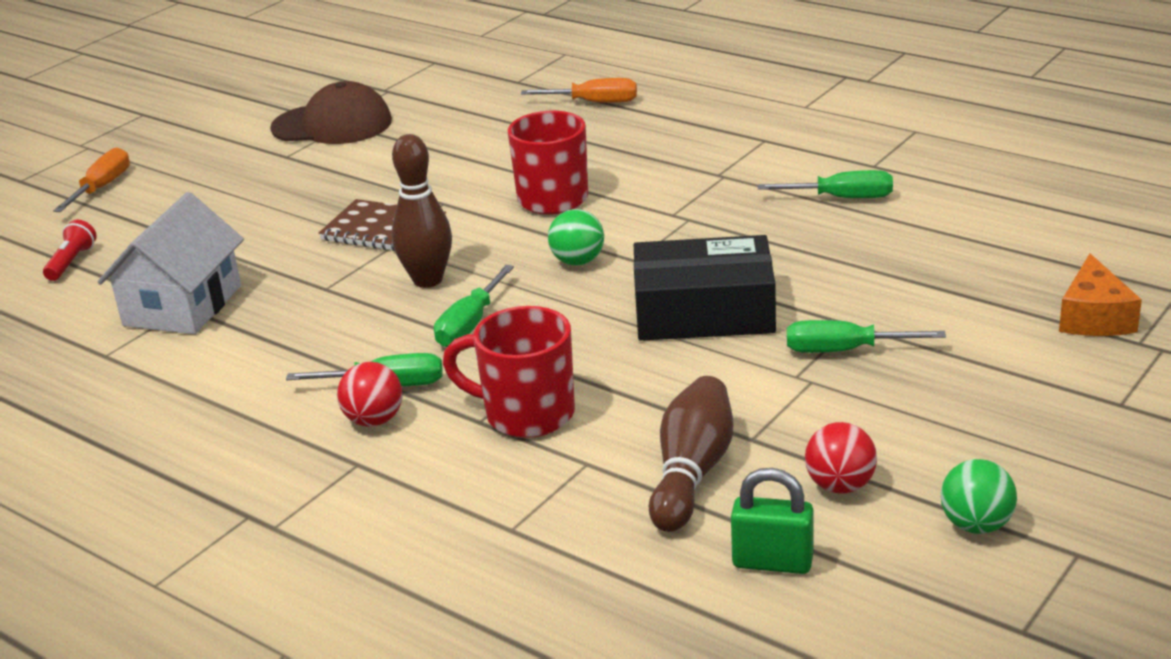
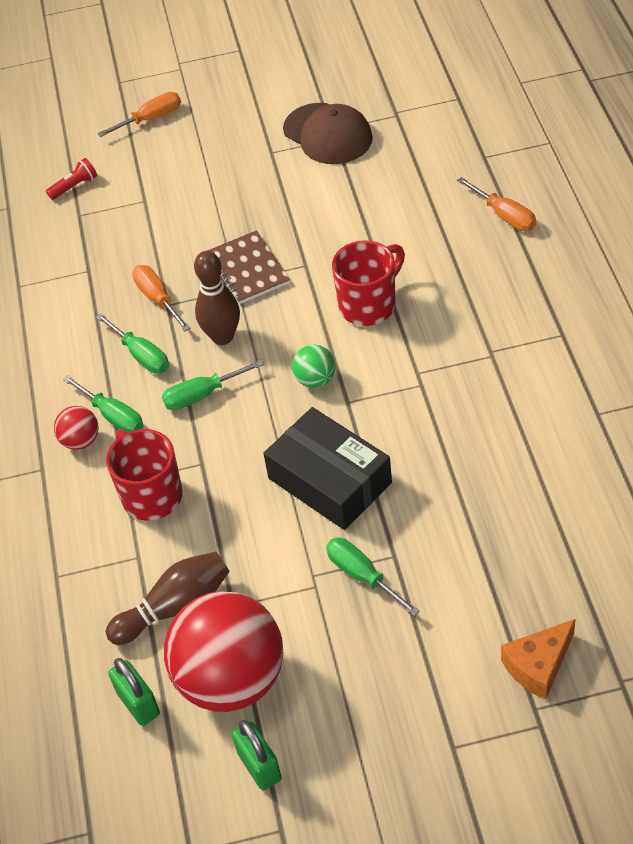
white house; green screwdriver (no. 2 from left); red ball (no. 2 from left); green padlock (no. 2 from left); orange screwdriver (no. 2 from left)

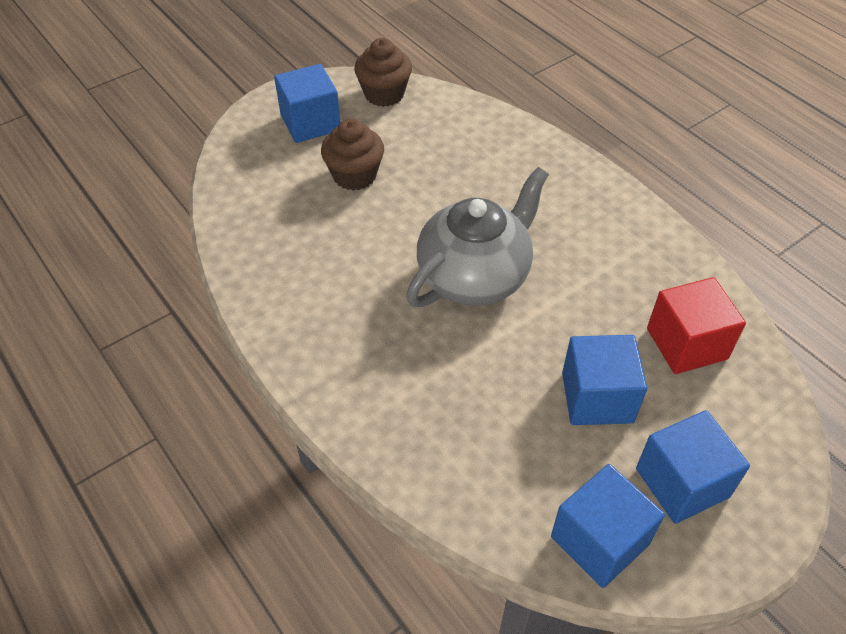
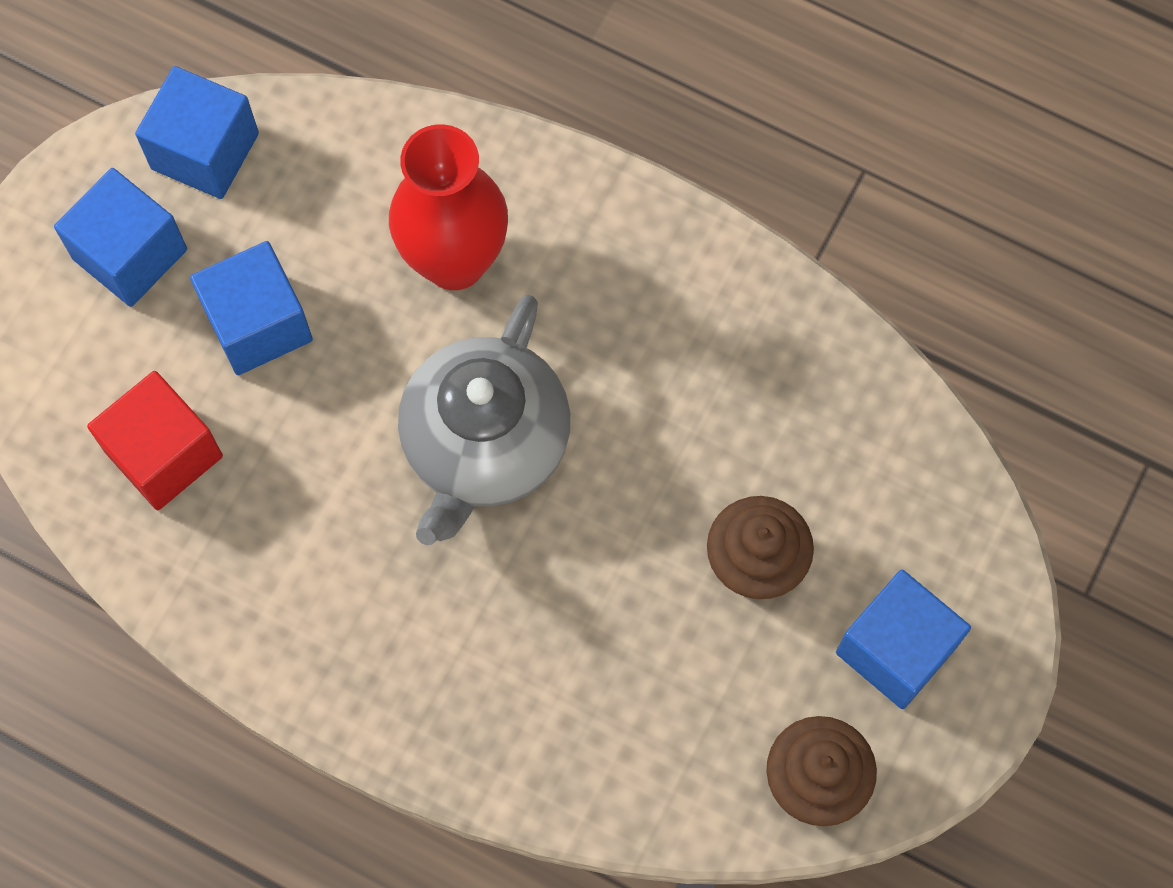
red vase

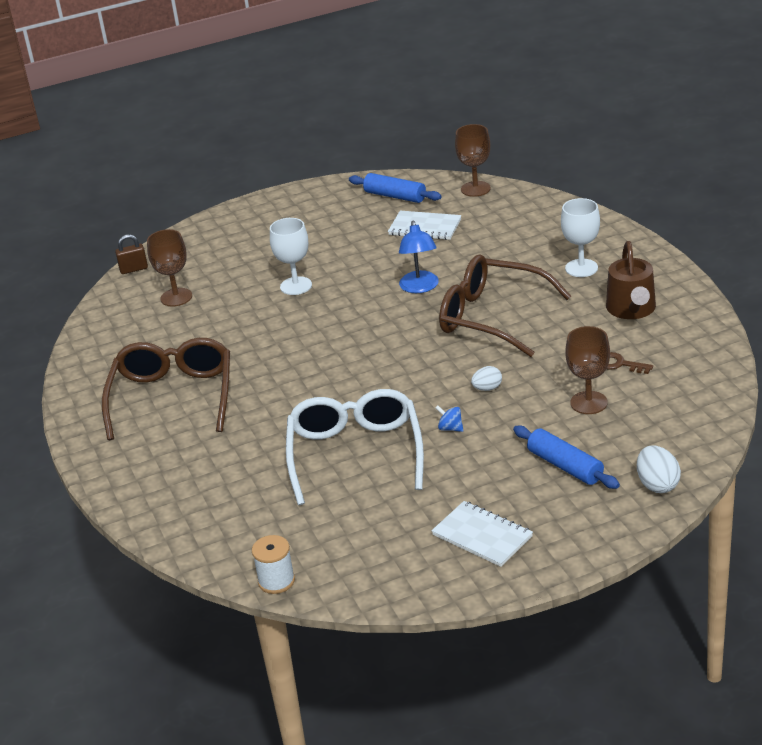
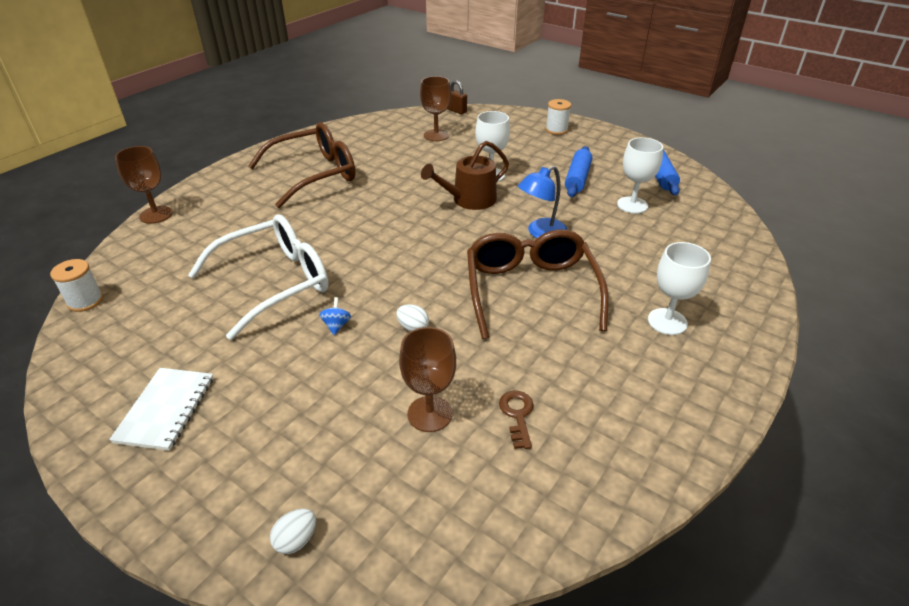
white goblet (no. 2 from left); brown goblet (no. 1 from left); blue rolling pin (no. 1 from left); brown watering can; white egg (no. 1 from left); white spool (no. 2 from left)

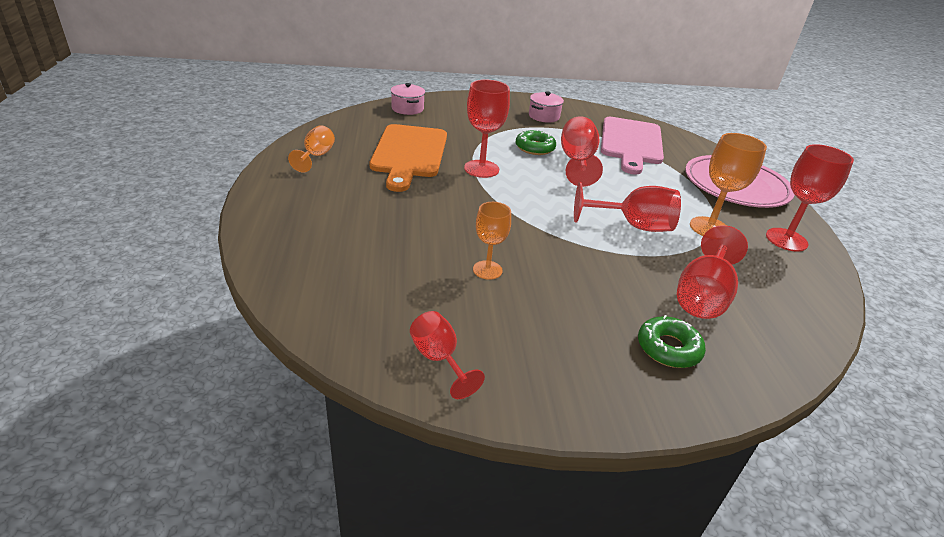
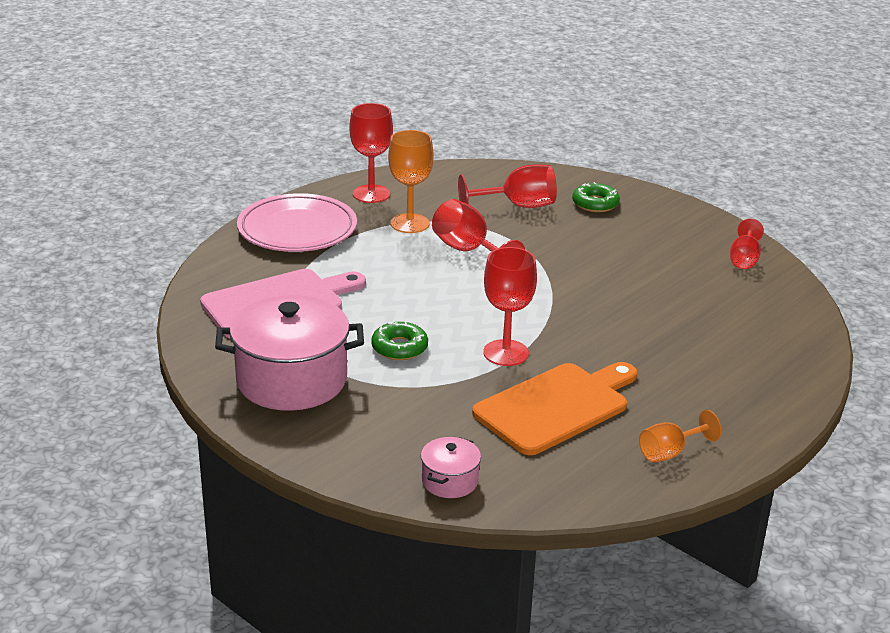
orange goblet (no. 2 from left in the first image); pink pot (no. 1 from left); red goblet (no. 3 from left in the first image)

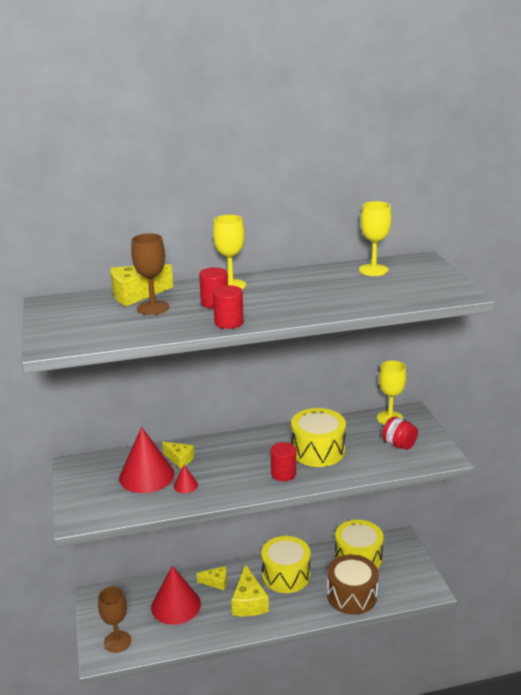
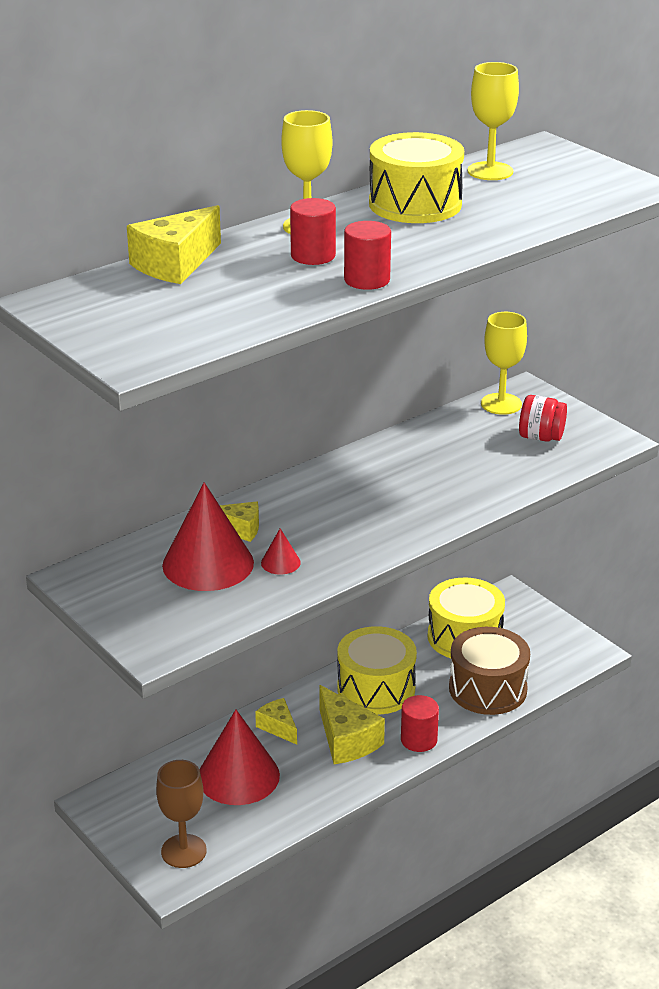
brown goblet (no. 2 from left in the first image); yellow cheese (no. 3 from left); red cylinder (no. 3 from left); yellow drum (no. 2 from left)

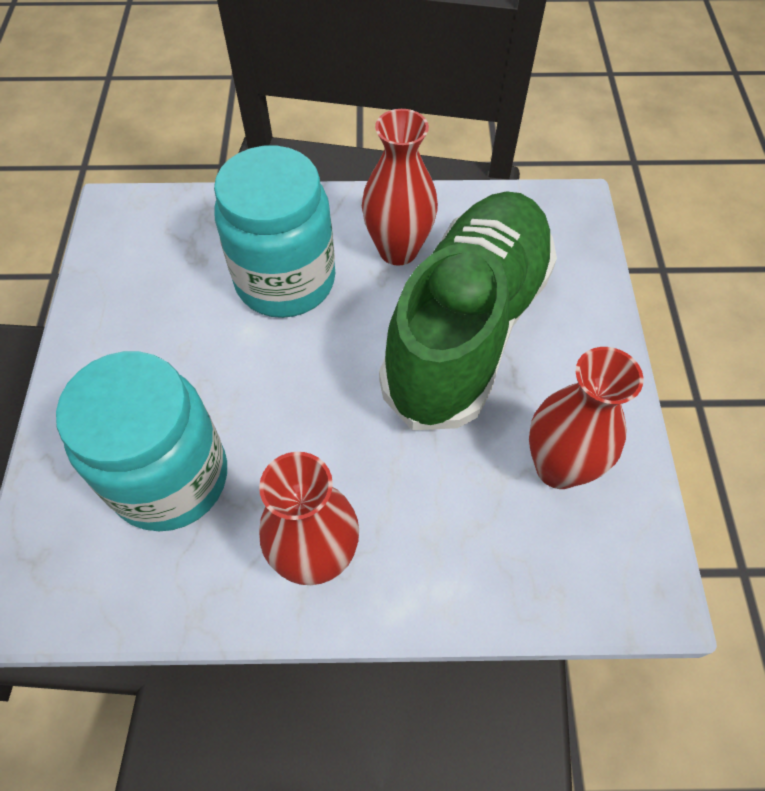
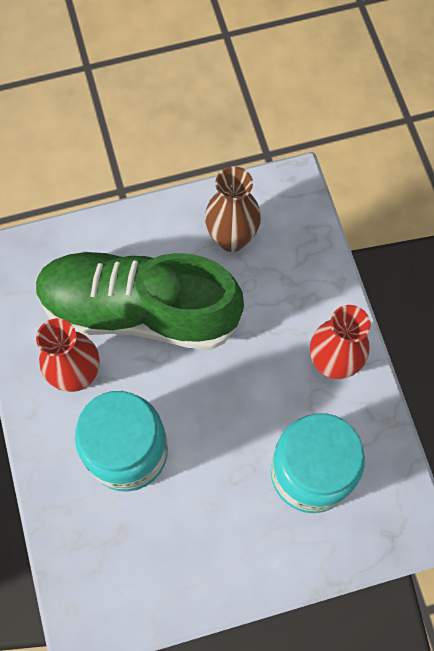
brown vase

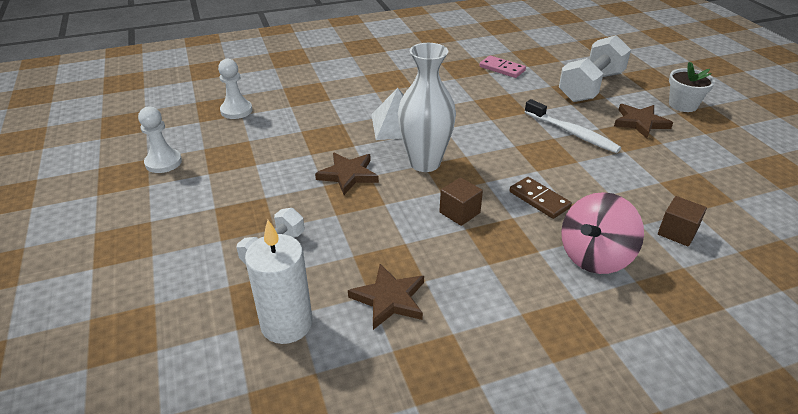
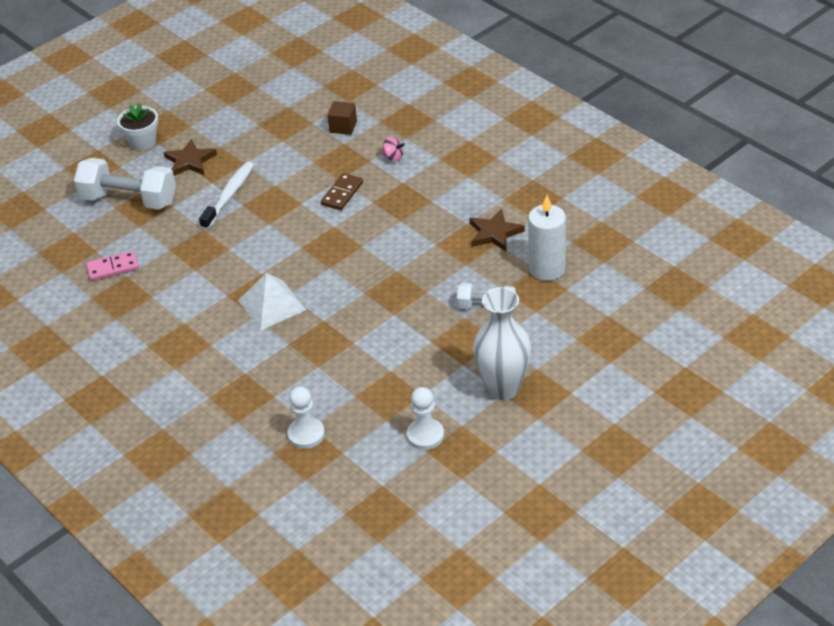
brown star (no. 1 from left in the first image); white vase; brown cube (no. 1 from left in the first image); pink domino; pink spinning top

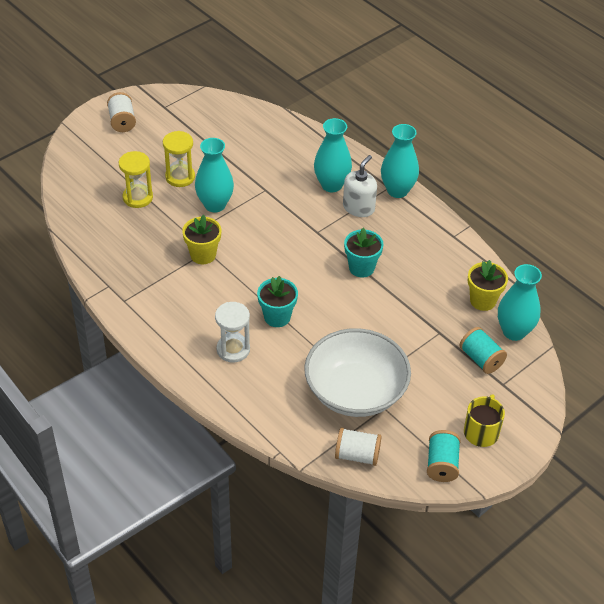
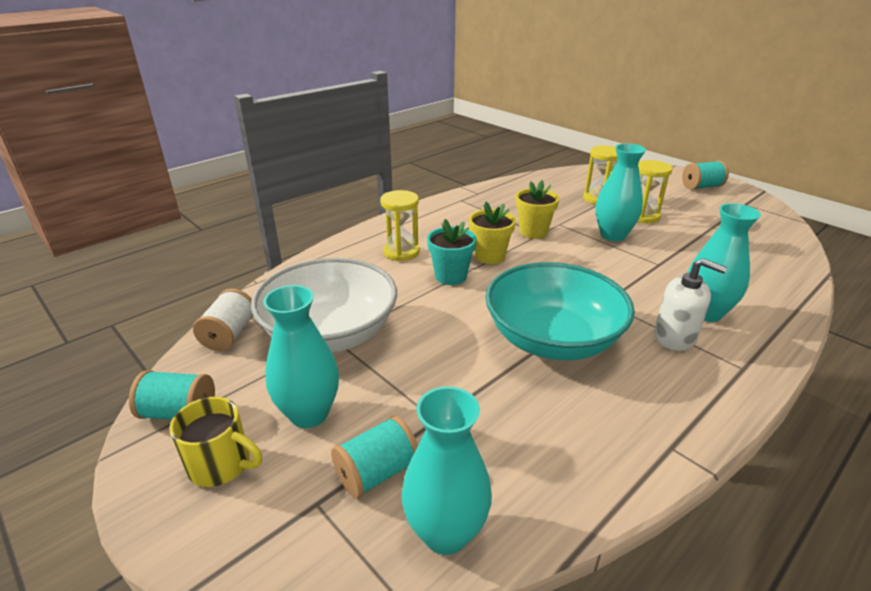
turquoise spool (no. 3 from left); yellow hourglass (no. 1 from left); turquoise bowl; turquoise vase (no. 1 from left); yellow flower pot (no. 1 from left)

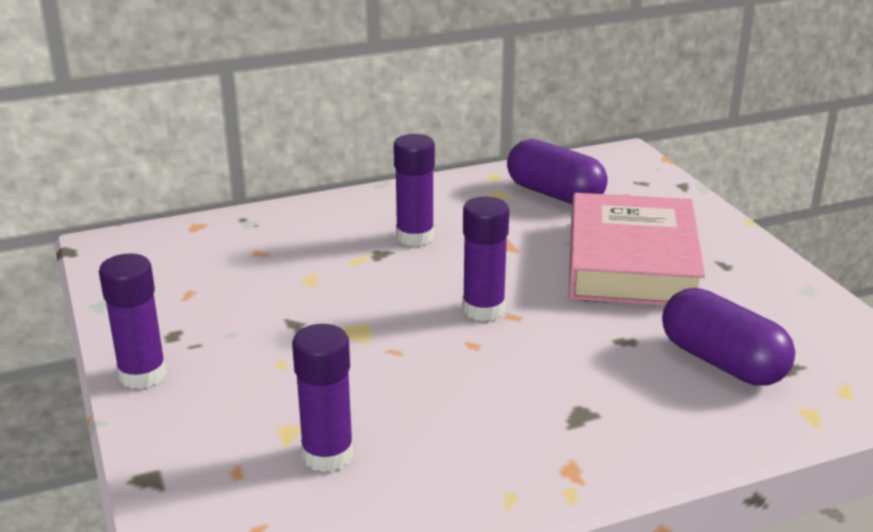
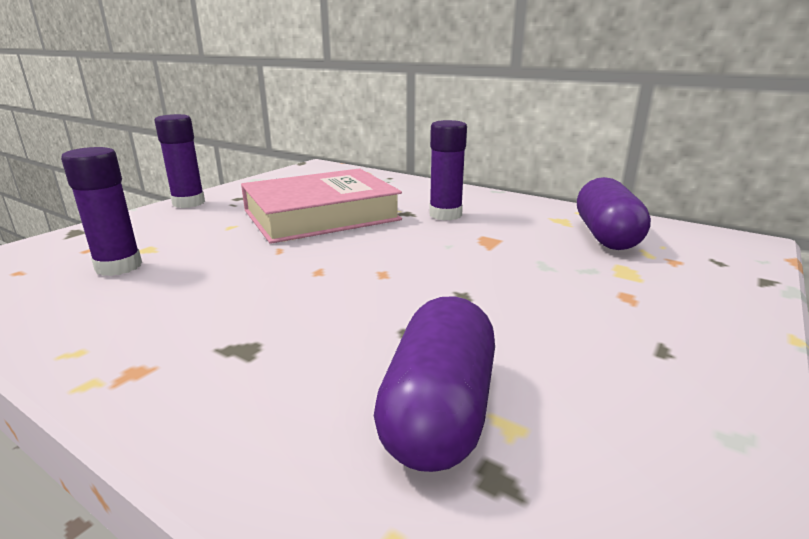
purple glue stick (no. 4 from left in the first image); pink book

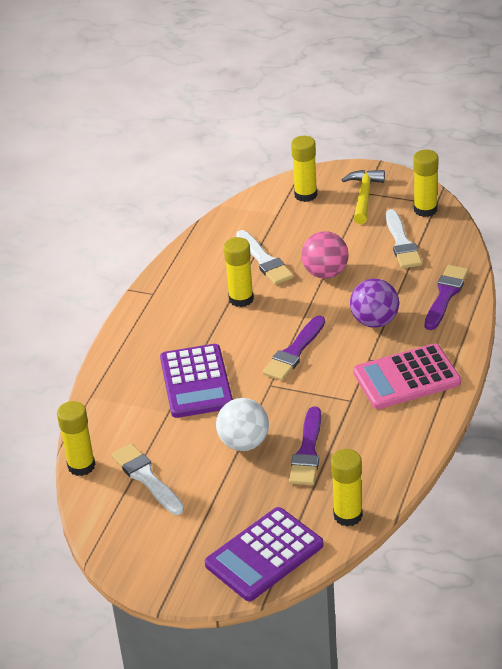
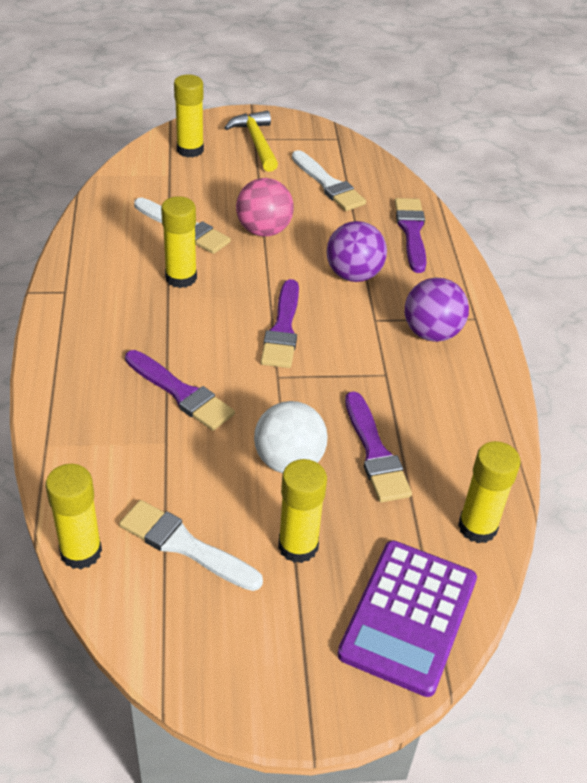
purple brush (no. 1 from left); purple ball (no. 2 from left); yellow glue stick (no. 4 from left)

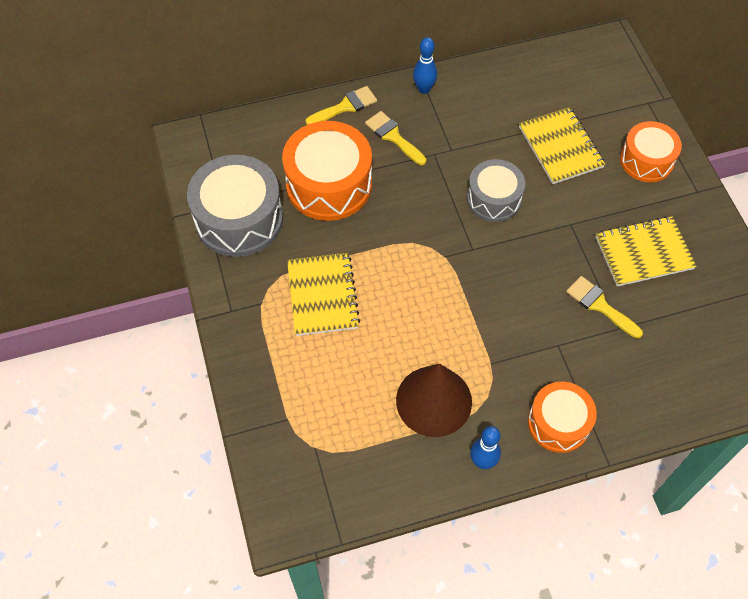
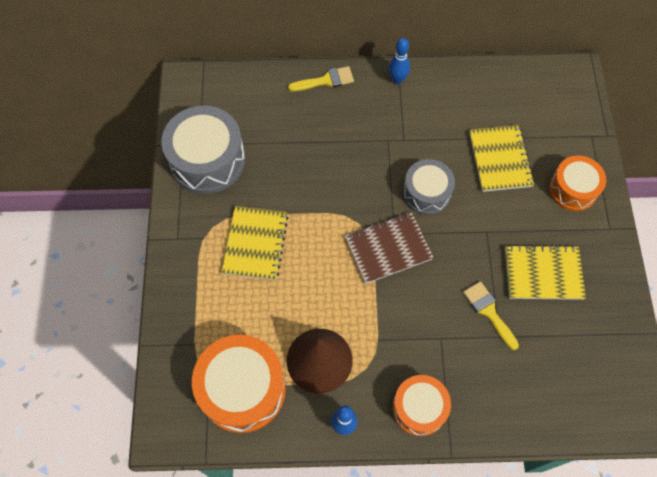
orange drum (no. 1 from left); yellow brush (no. 2 from left in the first image); brown notebook

